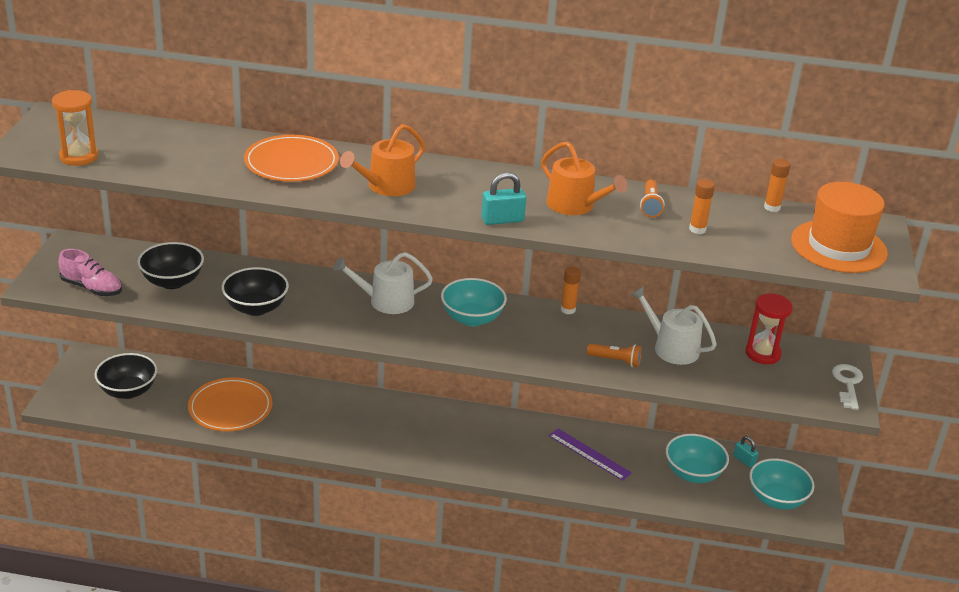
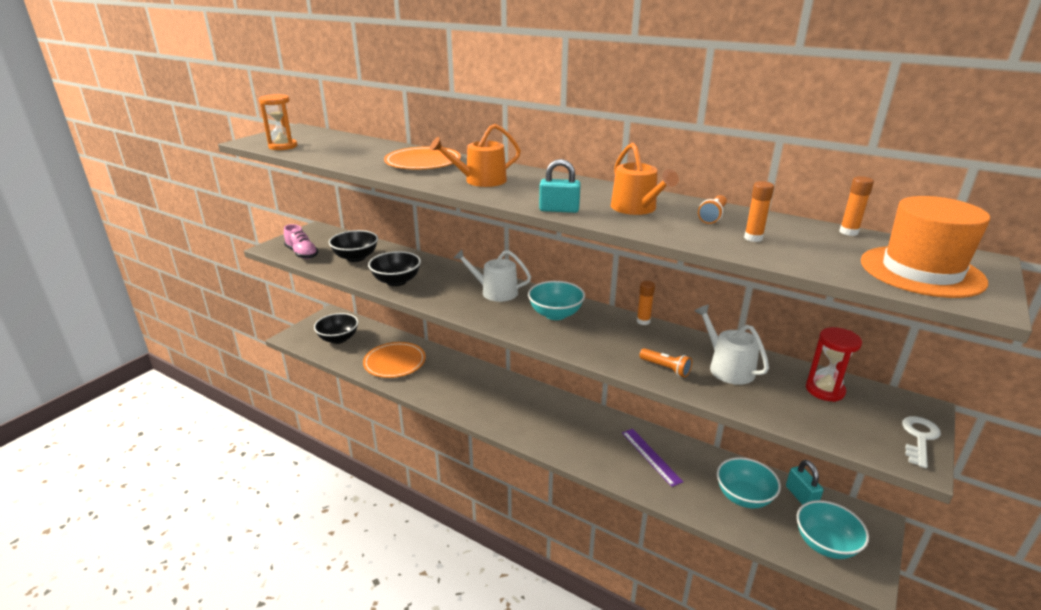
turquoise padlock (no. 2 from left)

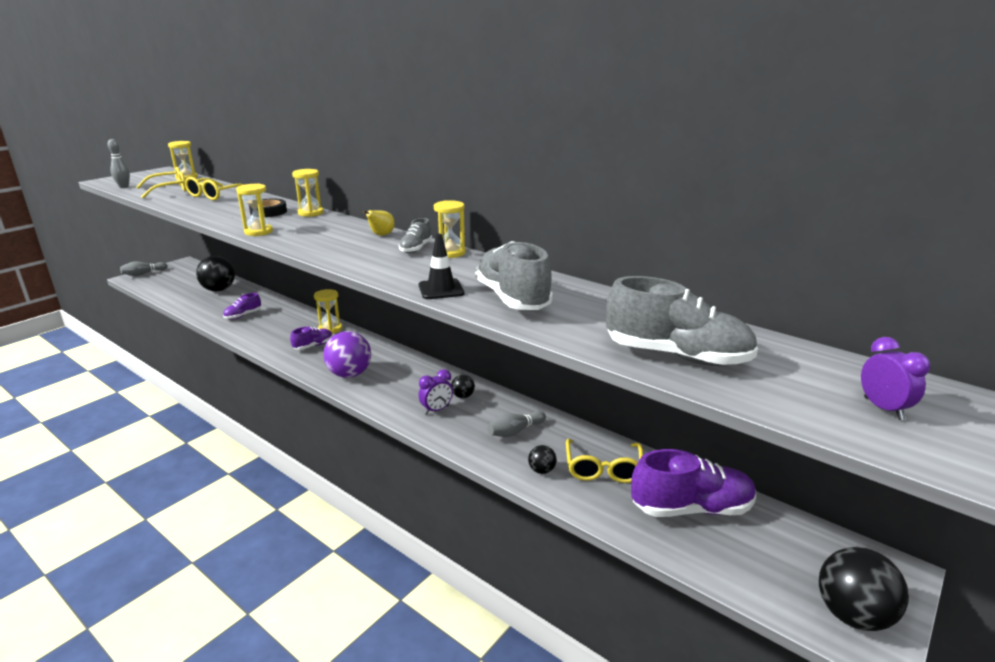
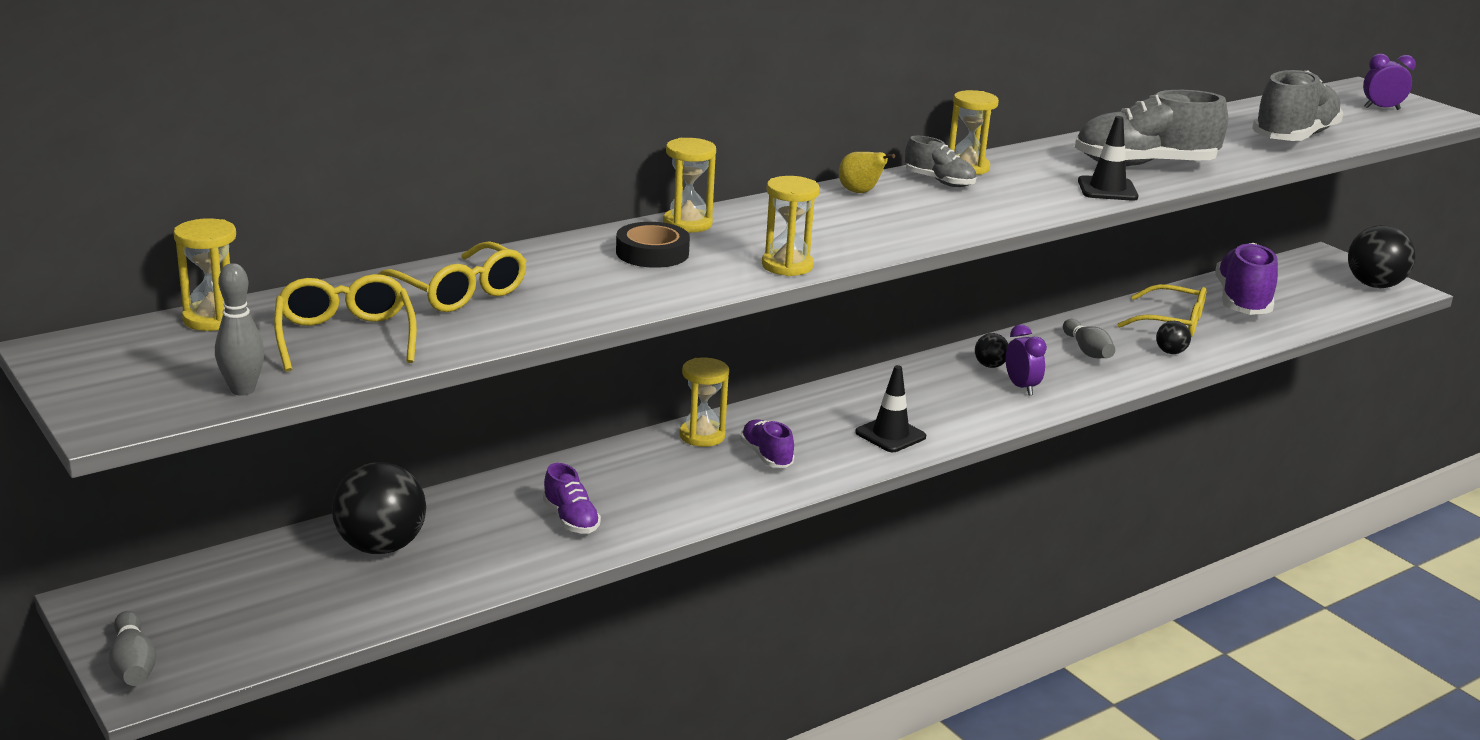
black traffic cone (no. 1 from left)

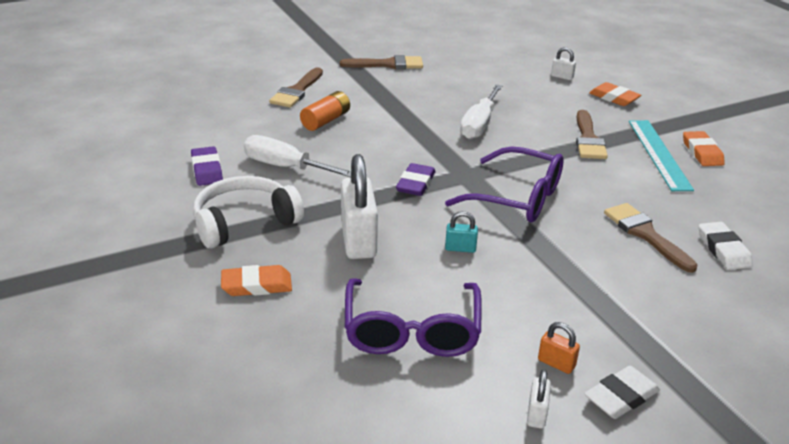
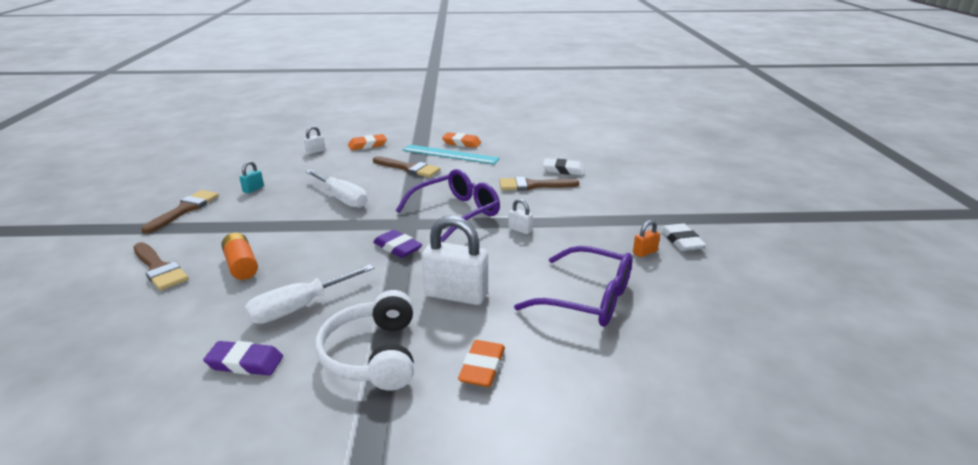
turquoise padlock; white padlock (no. 3 from left)

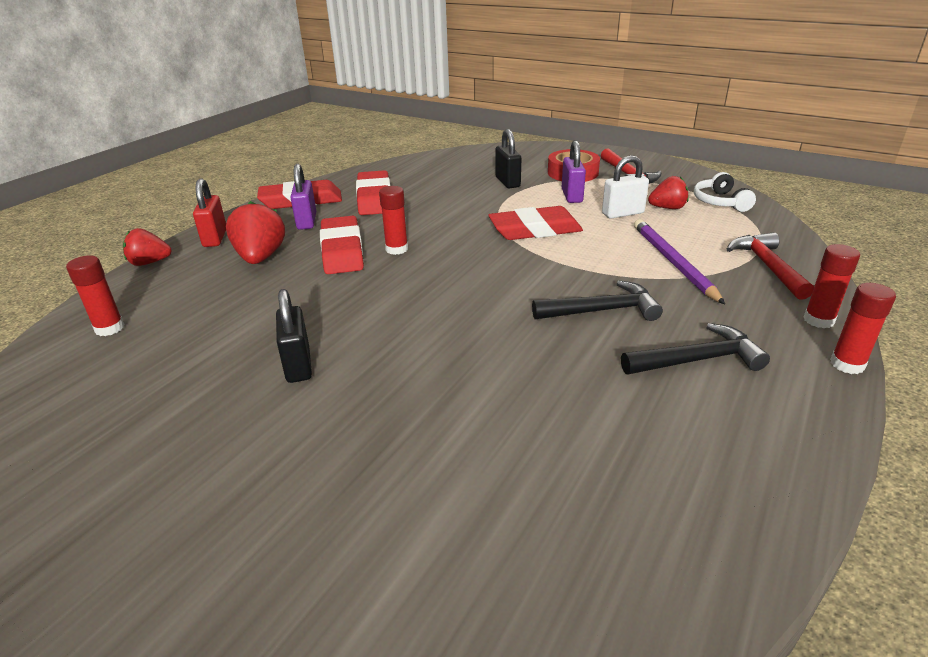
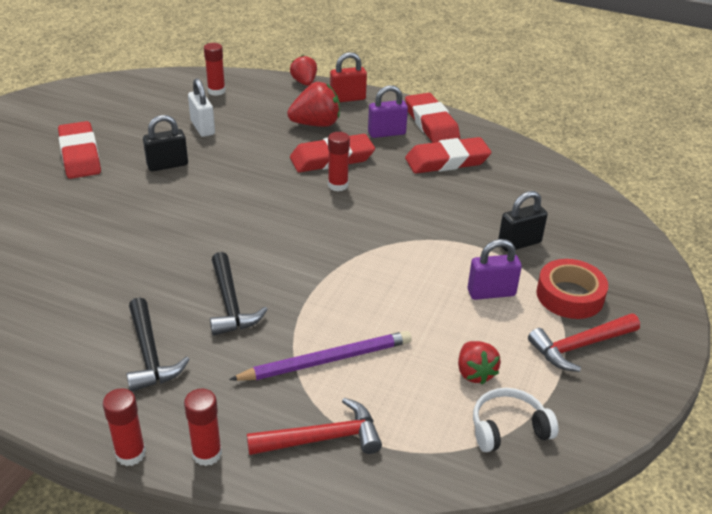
red eraser (no. 1 from left); white padlock

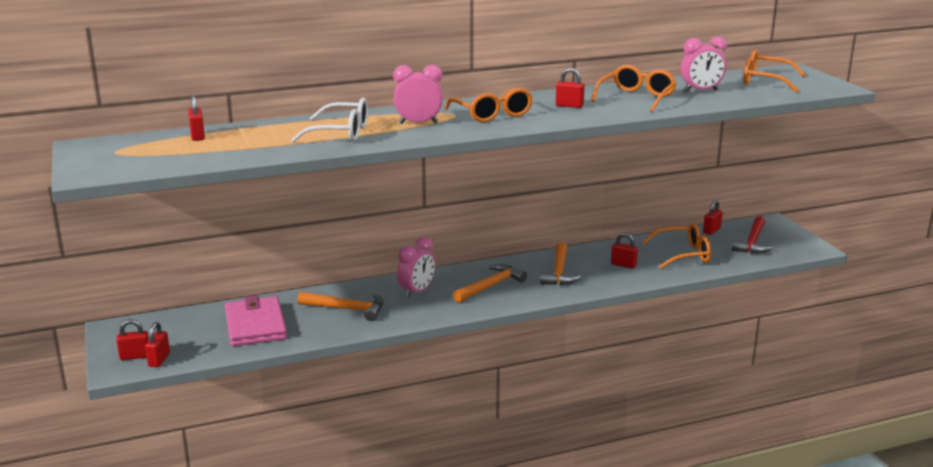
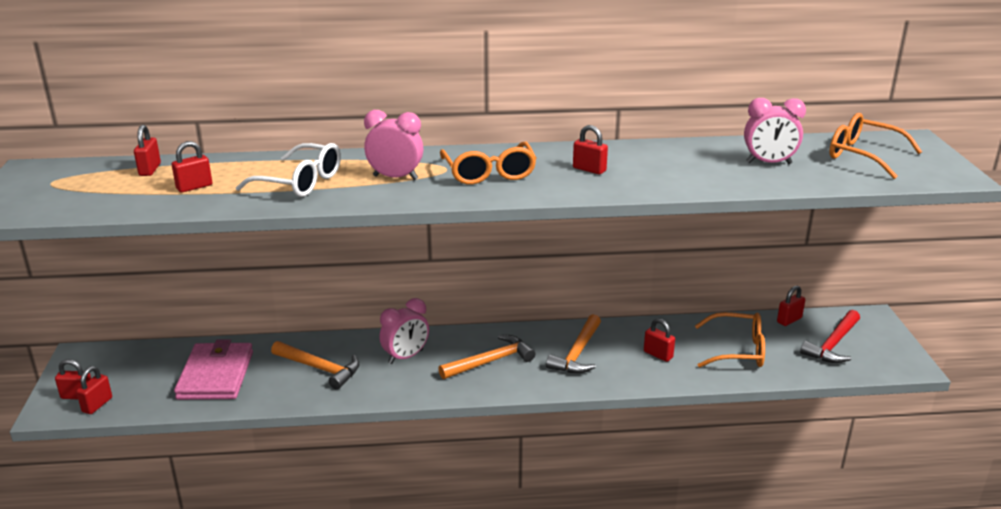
orange glasses (no. 2 from left in the first image); red padlock (no. 4 from left)

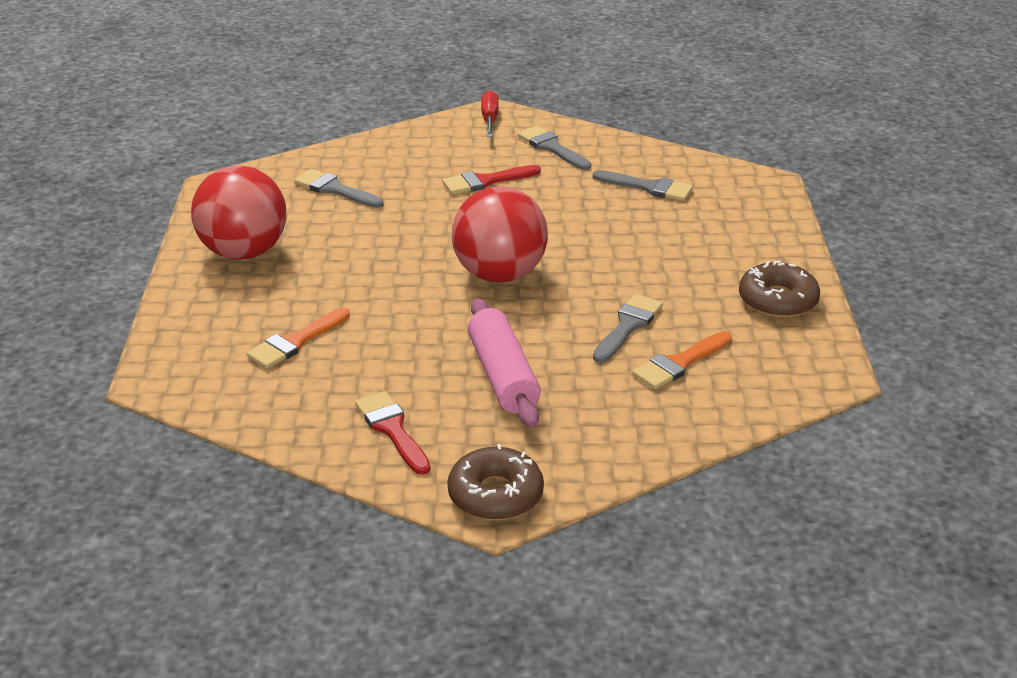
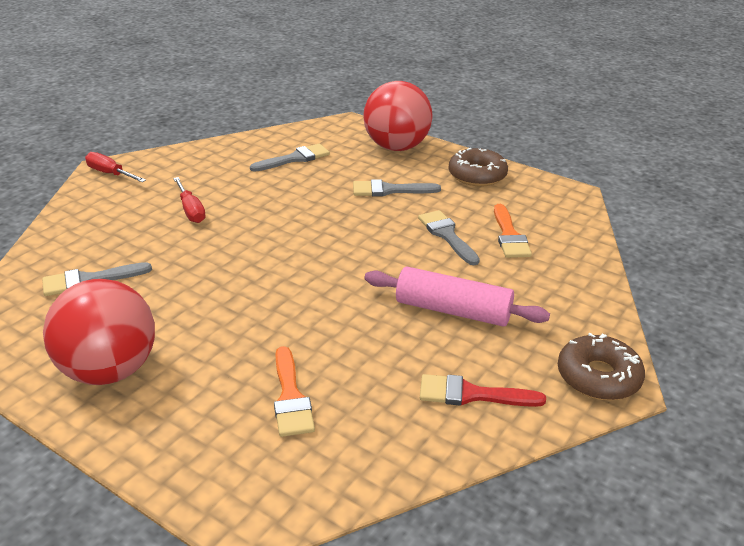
red screwdriver (no. 2 from left); red ball (no. 2 from left); grey brush (no. 3 from left)

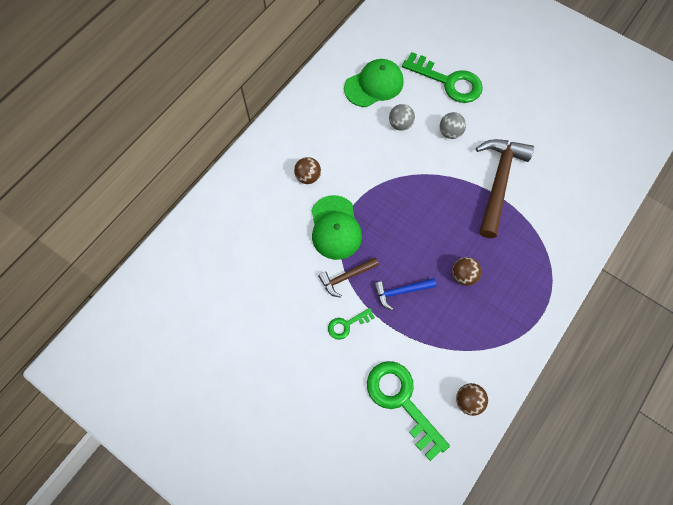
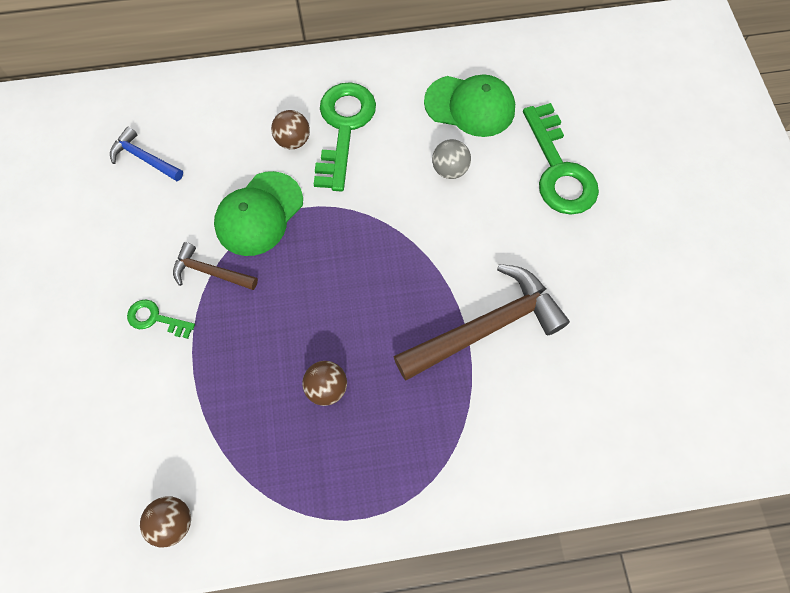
green key (no. 2 from left); blue hammer; grey ball (no. 2 from left in the first image)

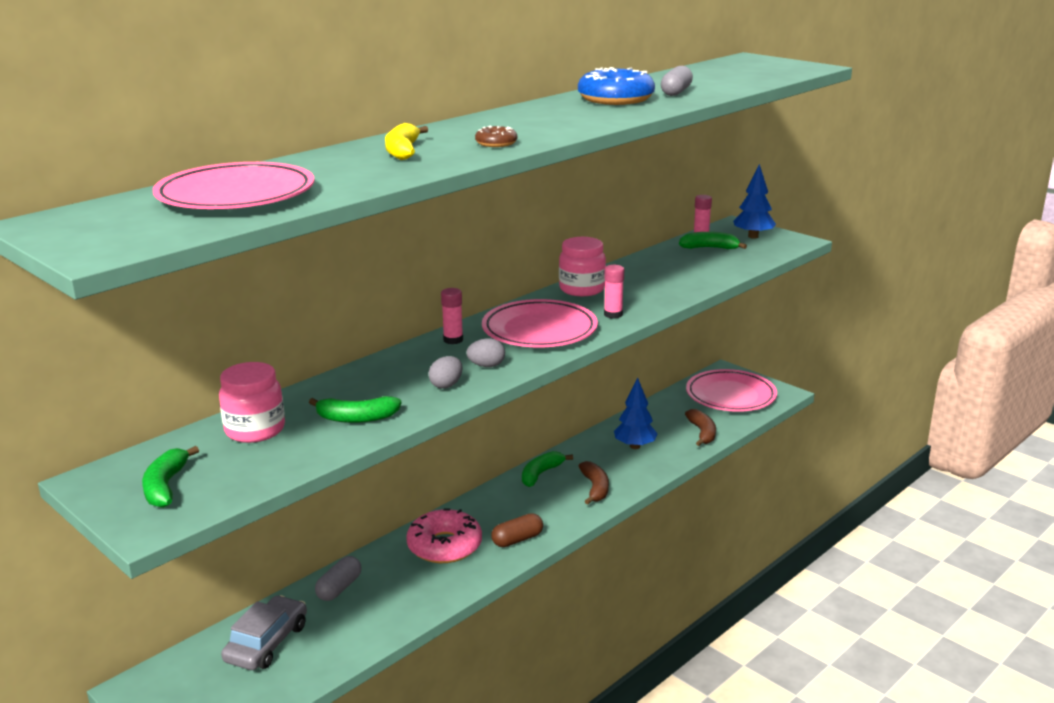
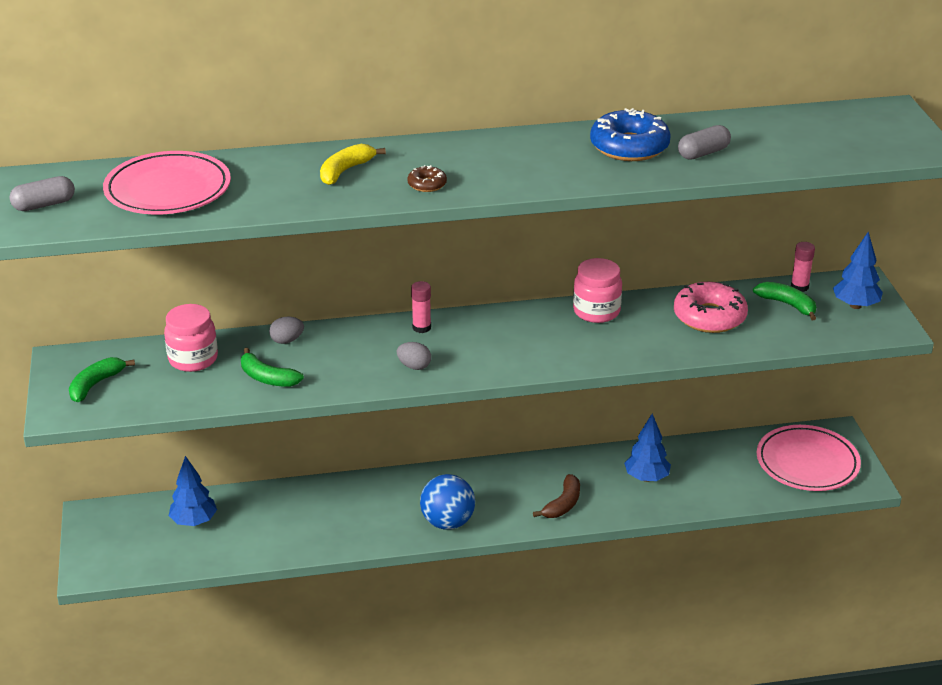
blue tree (no. 1 from left); grey capsule (no. 1 from left); pink donut; grey egg (no. 1 from left); pink plate (no. 2 from left in the first image); blue ball; green banana (no. 3 from left in the first image); pink glue stick (no. 2 from left in the first image); brown banana (no. 2 from left in the first image)

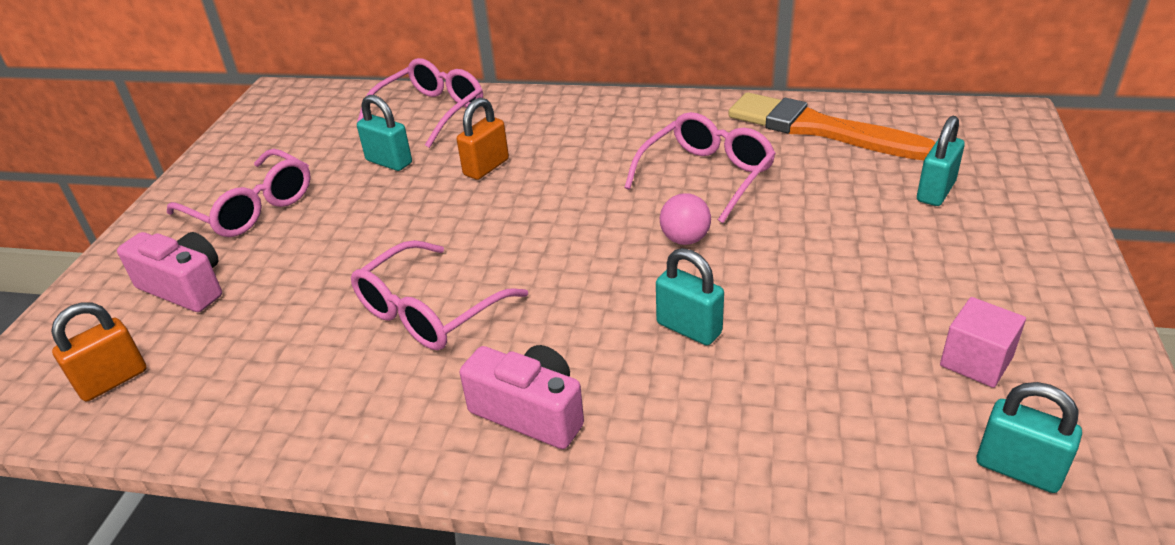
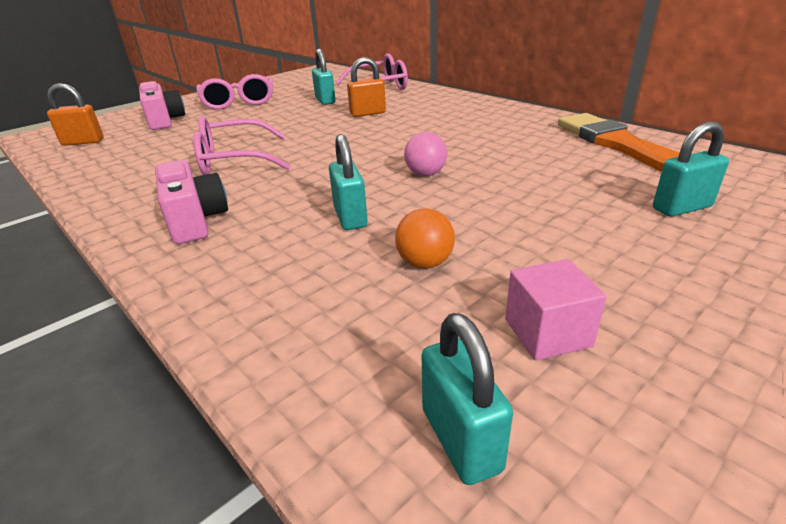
pink glasses (no. 4 from left in the first image); orange ball

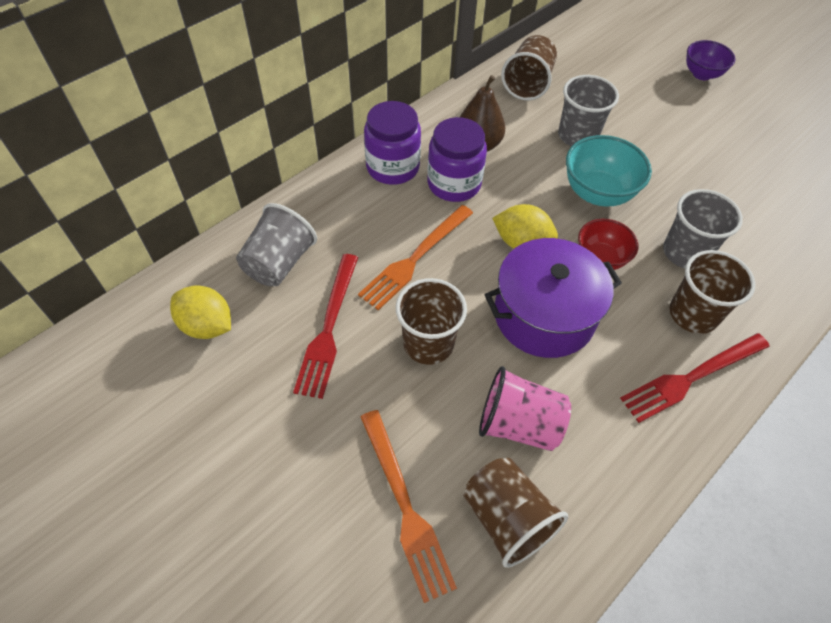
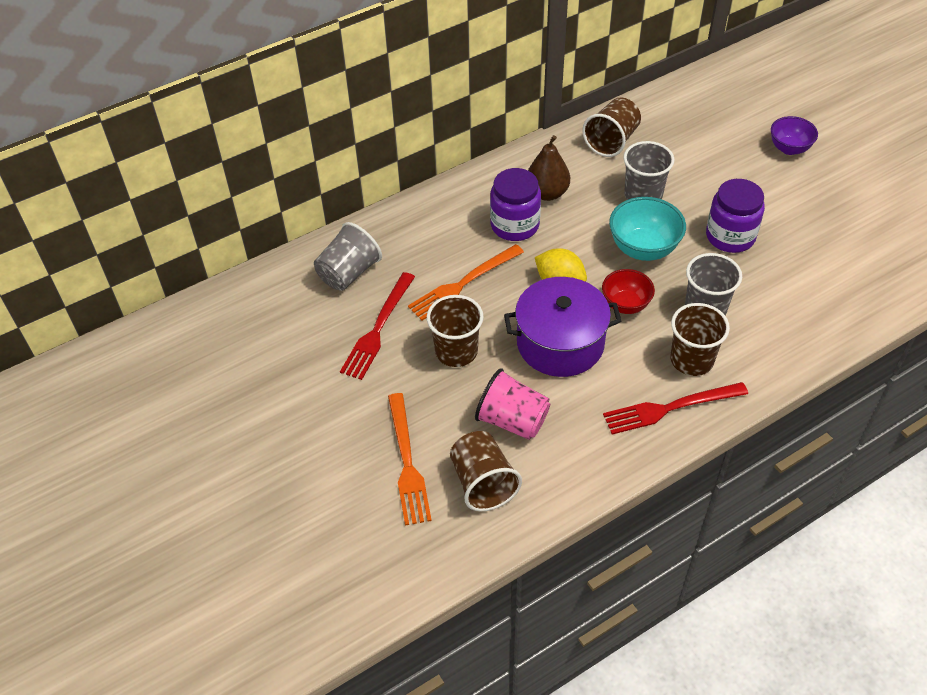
yellow lemon (no. 1 from left in the first image); purple jar (no. 2 from left)

